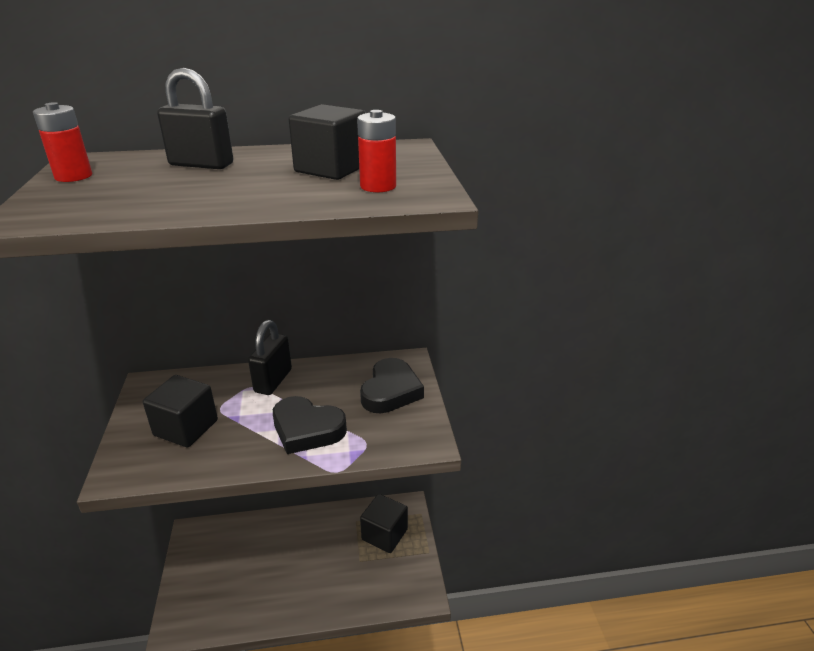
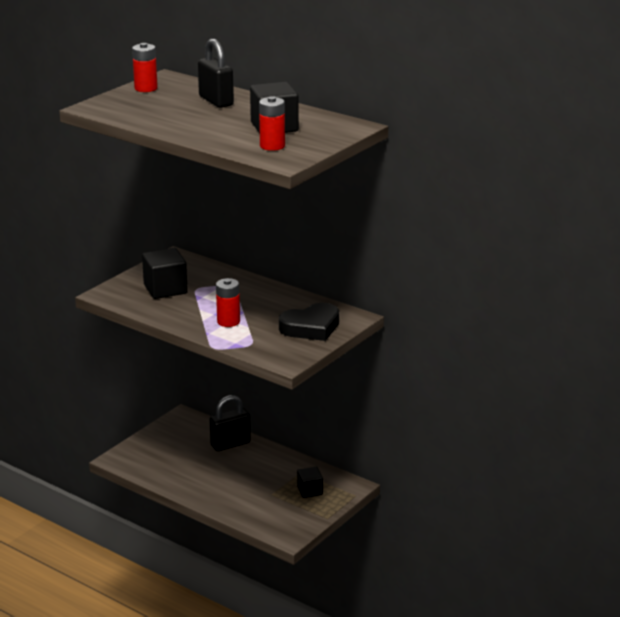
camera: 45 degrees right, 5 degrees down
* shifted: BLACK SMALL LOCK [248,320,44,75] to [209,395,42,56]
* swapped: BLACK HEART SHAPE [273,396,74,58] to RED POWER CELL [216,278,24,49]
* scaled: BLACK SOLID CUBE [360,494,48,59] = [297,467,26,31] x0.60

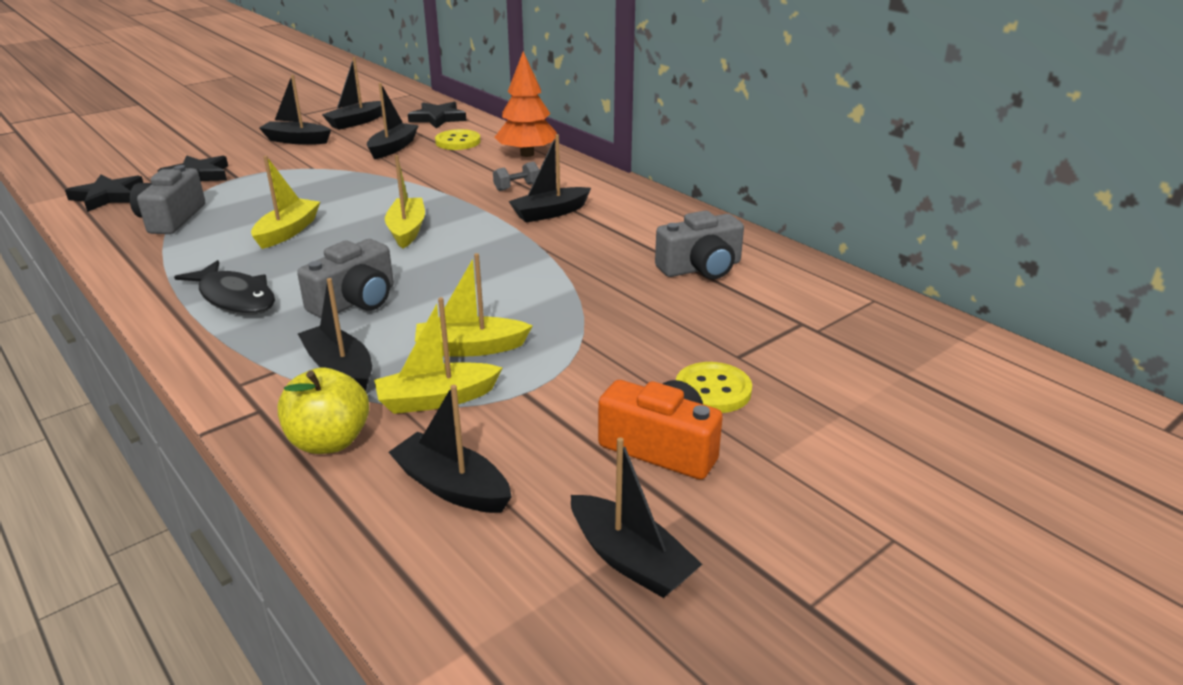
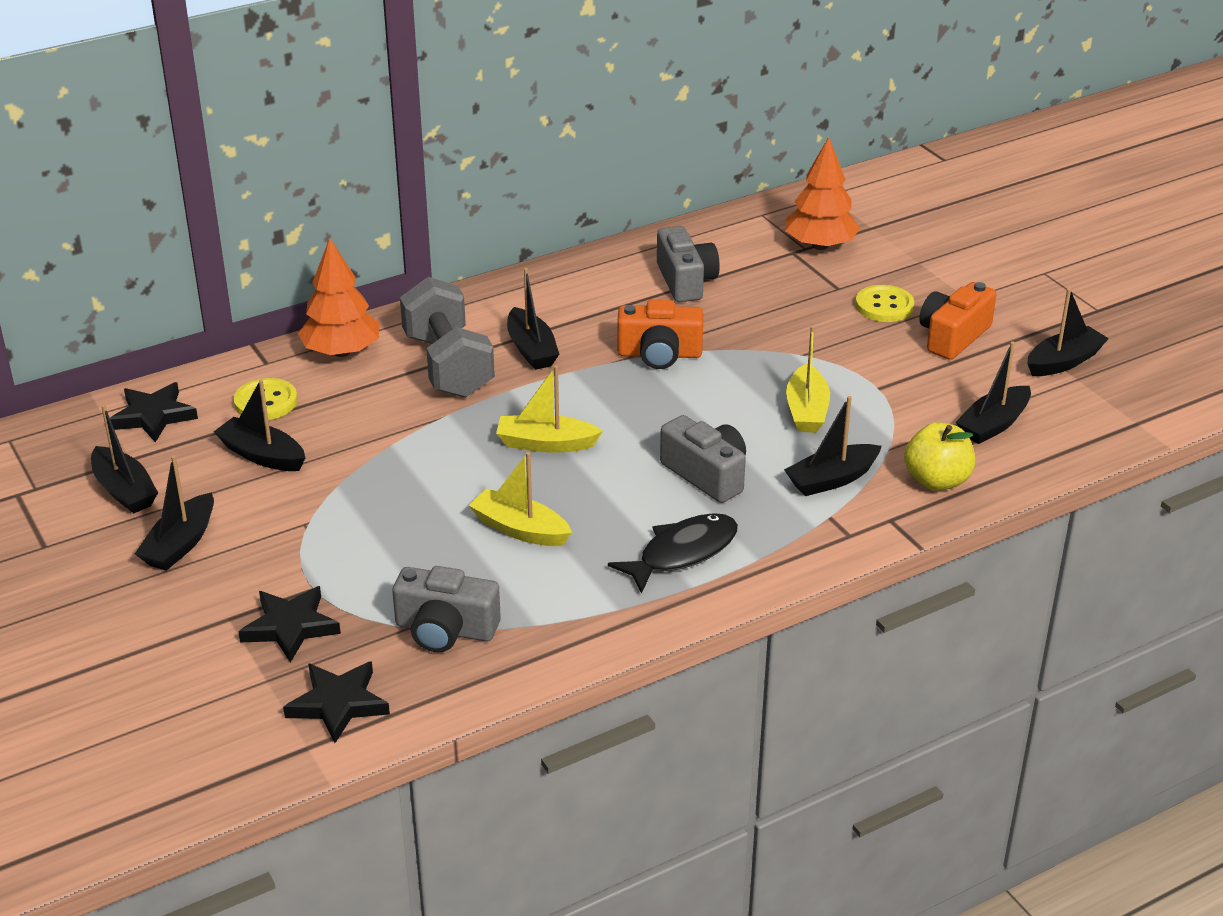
camera: 80 degrees left, 5 degrees up
* gone: YELLOW SAILBOAT [374,297,128,117]
* new: ORANGE-COLOURED PHOTO CAMERA [617,300,86,69]
* new: ORANGE-COLOURED TREE [785,137,75,113]
* scaled: ASH-GREY HAND WEIGHT [493,161,46,30] = [400,277,95,121] x2.50

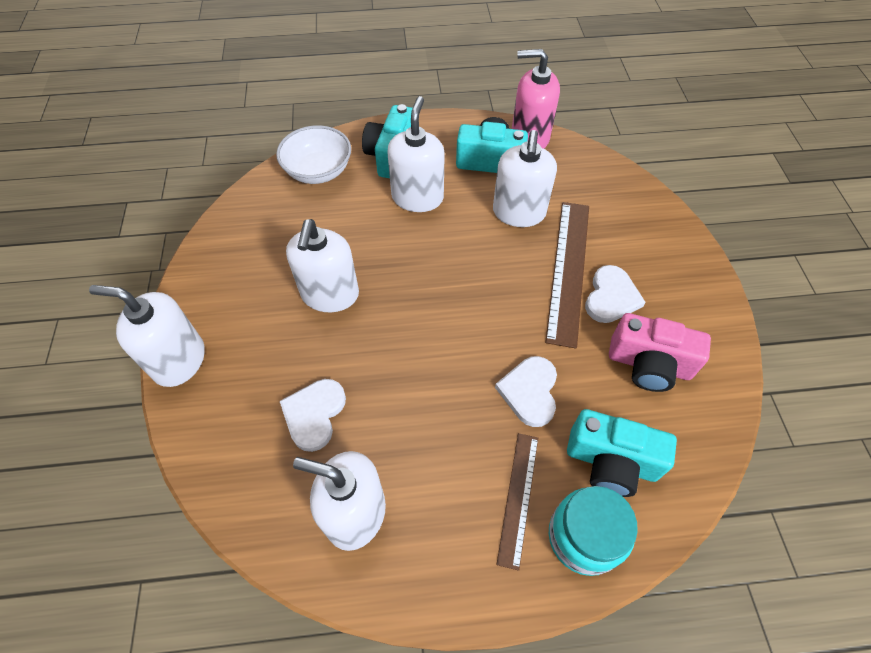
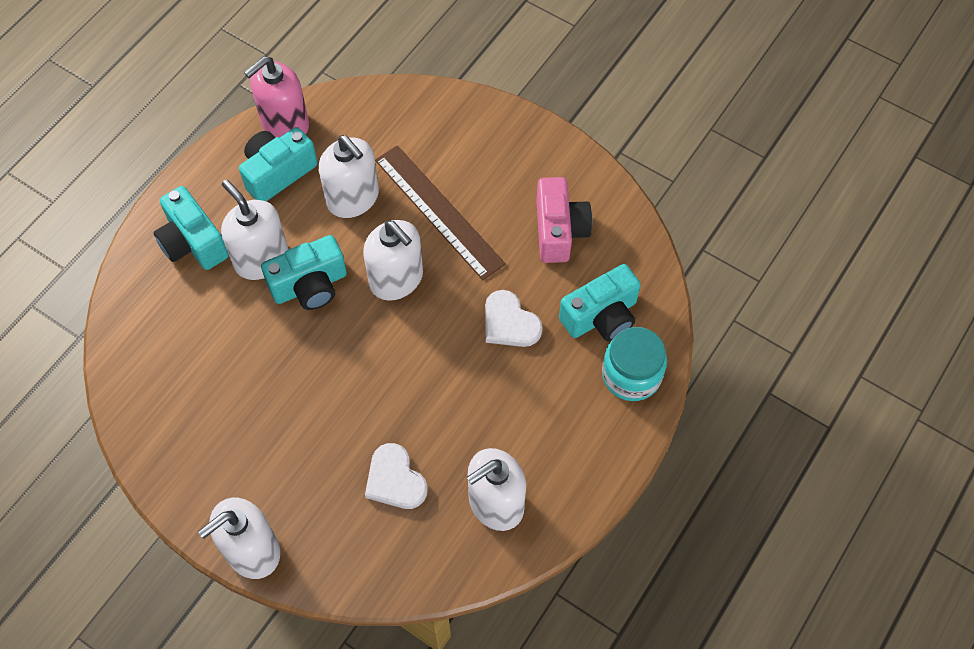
camera: 50 degrees left, 5 degrees up
* gone: PURE WHITE DEEP DISH [276,125,75,59]
* gone: RUSSET STRAIGHTEDGE [496,433,42,138]
* gone: PURE WHITE HEART SHAPE [585,265,61,58]
* new: TURQUOISE PHOTO CAMERA [261,235,86,75]
* shifted: PURE WHITE SOAP DISPENSER [286,219,73,93] to [363,220,60,81]
* rotated: ROSY PHOTO CAMERA [609,313,102,79] = [536,177,56,86] 60 degrees counterclockwise

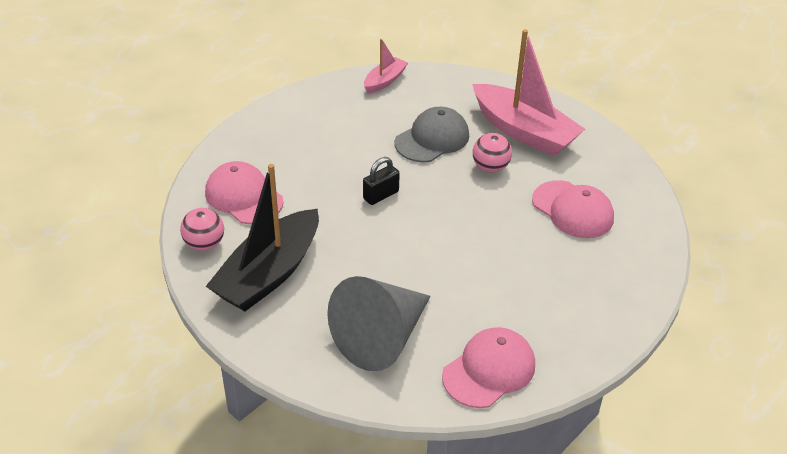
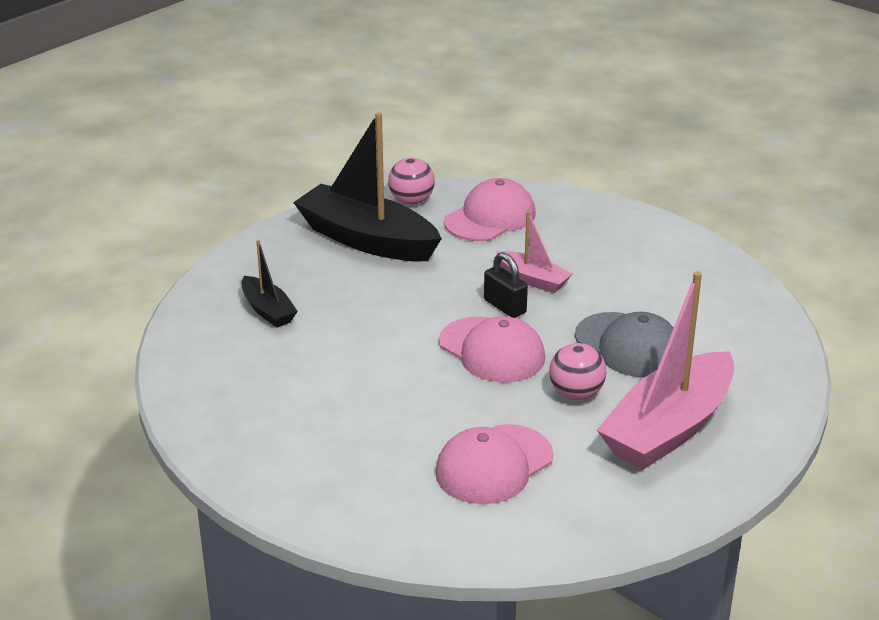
camera: 90 degrees right, 10 degrees down
* shifted: ROSY SAILBOAT [364,39,44,54] to [496,211,76,82]
* shifted: ROSY CAP [442,327,93,81] to [439,316,106,66]
* swapped: ASH-GREY SOLID CONE [327,276,104,96] to BLACK SAILBOAT [242,240,56,88]

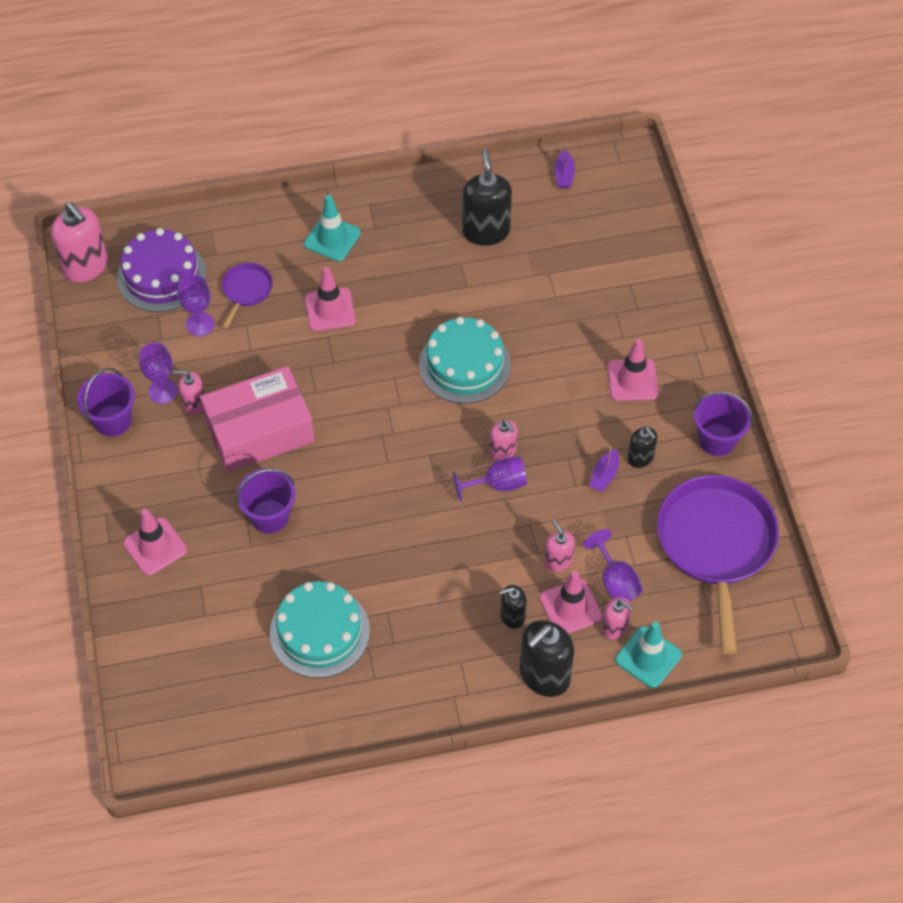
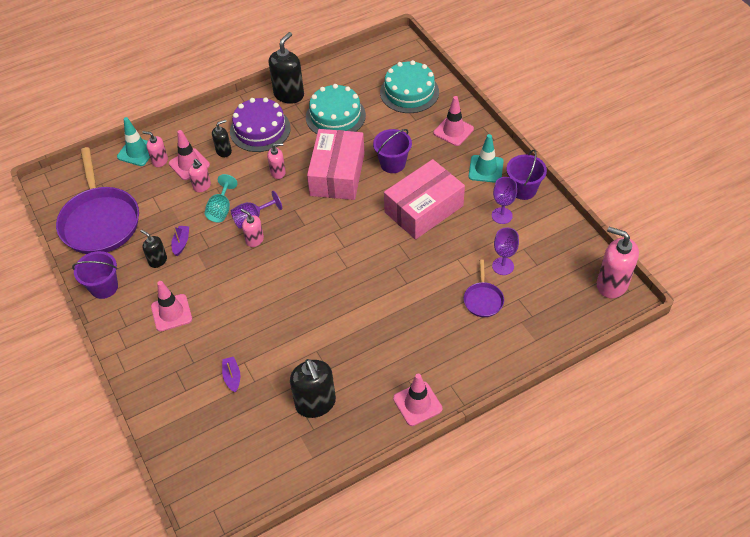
camera: 165 degrees right, 5 degrees down
* gone: ROYAL PURPLE WINE GLASS [583,529,60,73]
* new: TURQUOISE WINE GLASS [205,174,33,49]
* new: ROSY PARCEL [307,129,58,71]
* shifted: ROYAL PURPLE CAKE [117,228,89,84] to [230,97,61,55]
* shifted: ROSY SOAP DISPENSER [173,370,31,46] to [267,143,19,36]
* shifted: TURQUOISE TRAFFIC CONE [304,195,57,66] to [469,134,35,49]
* shifted: ROSY TRAFFIC CONE [305,267,51,64] to [393,374,49,52]
* shifted: TURQUOISE CAKE [419,317,92,87] to [380,60,59,53]
* shifted: BLACK SOAP DISPENSER [520,620,54,77] to [268,32,36,72]
* shifted: ROYAL PURPLE SAILBOAT [555,144,20,44] to [222,357,19,36]

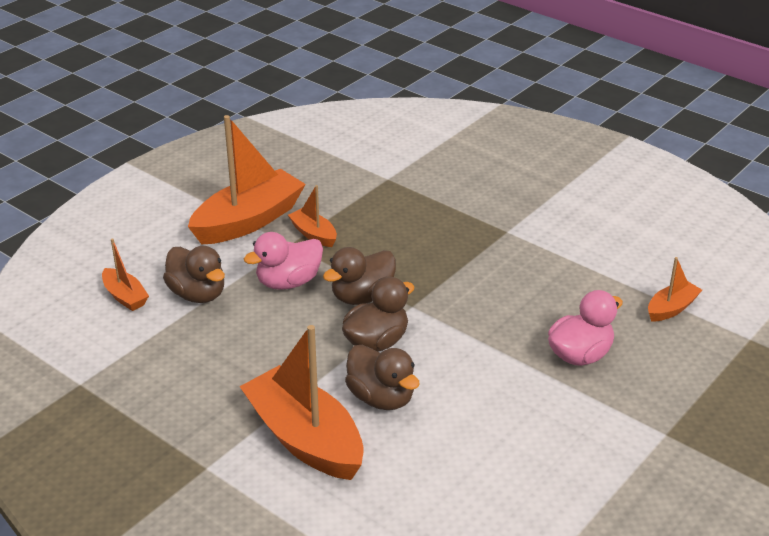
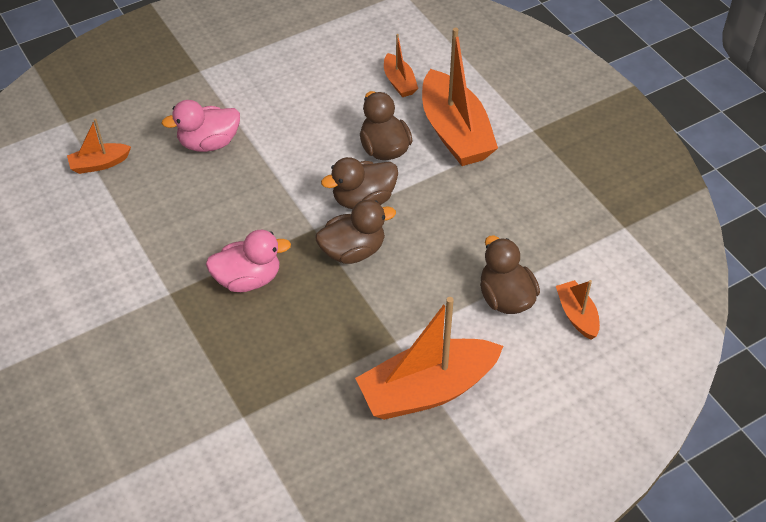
camera: 160 degrees left, 15 degrees up
* shifted: ROSY DUCK [244,232,79,58] to [206,230,85,62]
* shifted: ORANGE-COLOURED SAILBOAT [288,185,49,62] to [384,34,34,63]

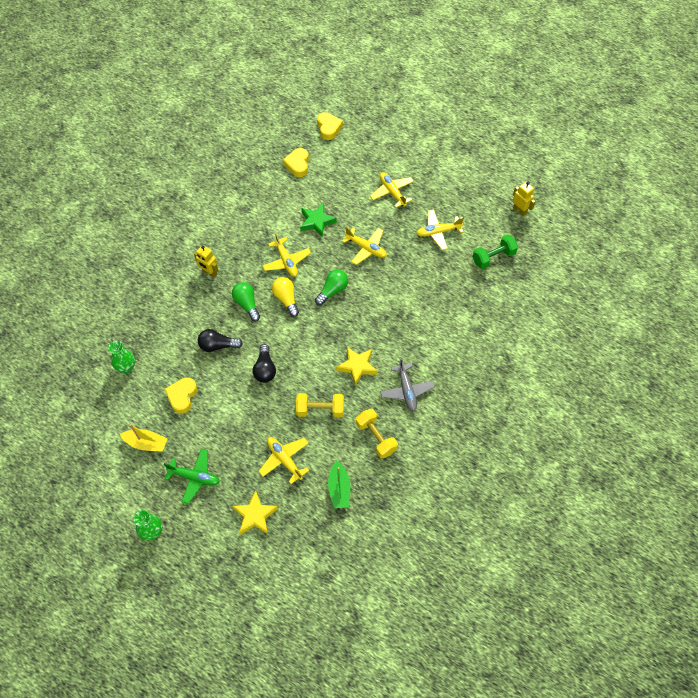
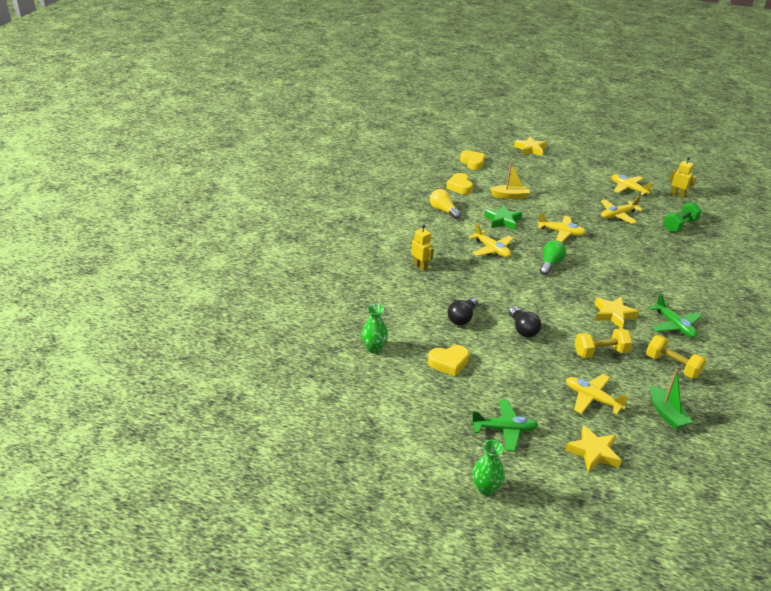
camera: 15 degrees left, 25 degrees down
* gone: GREEN LIGHTBULB [232,282,28,40]
* new: YELLOW STAR [514,136,33,20]
* shifted: YELLOW SAILBOAT [120,424,48,28] to [490,162,40,37]
* shifted: YELLOW LIGHTBULB [272,277,27,40] to [430,189,31,30]
* shifted: YELLOW AEROPLANE [370,172,44,36] to [611,174,42,22]
* repainted: ASH-GREY AEROPLANE [380,358,55,53] to GREEN AEROPLANE [649,294,53,44]
* rotated: YELLOW HEART SHAPE [165,377,32,37] = [428,345,41,31] 105 degrees counterclockwise
* rotated: YELLOW ROBOT [194,245,24,33] = [411,224,23,47] 150 degrees counterclockwise
* rotated: BLACK LIGHTBULB [198,329,45,23] = [447,297,31,28] 45 degrees counterclockwise

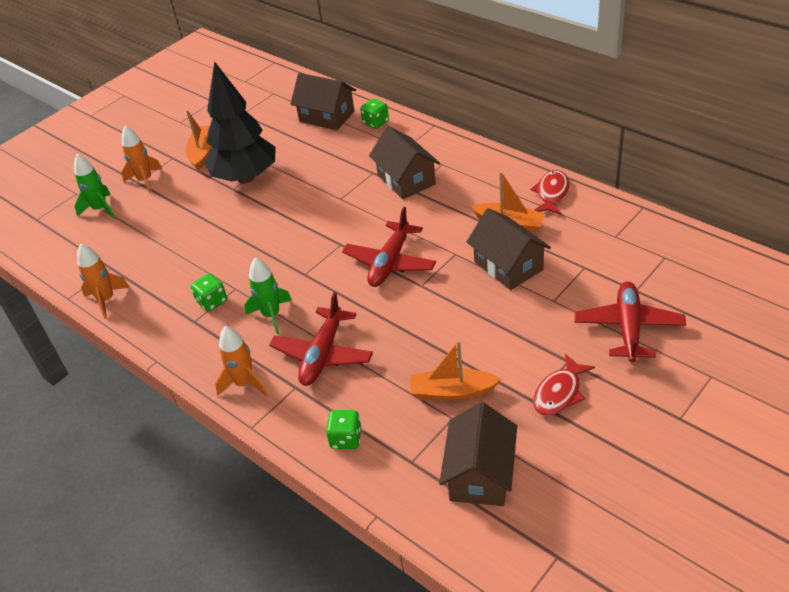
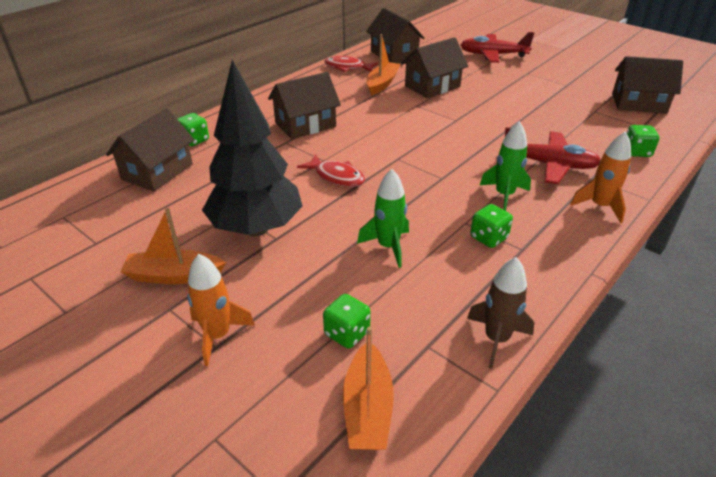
camera: 95 degrees left, 5 degrees down
* gone: RED AEROPLANE [342,207,94,80]
* new: GREEN GAME DIE [323,294,48,55]
* new: RUSSET TOY HOUSE [366,8,59,56]
* shifted: GREEN ROCKET [74,154,41,65] to [357,169,52,99]
* shifted: ORANGE-COLOURED SAILBOAT [410,340,91,61] to [343,327,51,123]
* shifted: RED TOY FISH [533,354,62,62] to [297,154,68,33]
* repainted: ORANGE-COLOURED ROCKET [77,244,53,75] to RUSSET ROCKET [467,257,67,112]

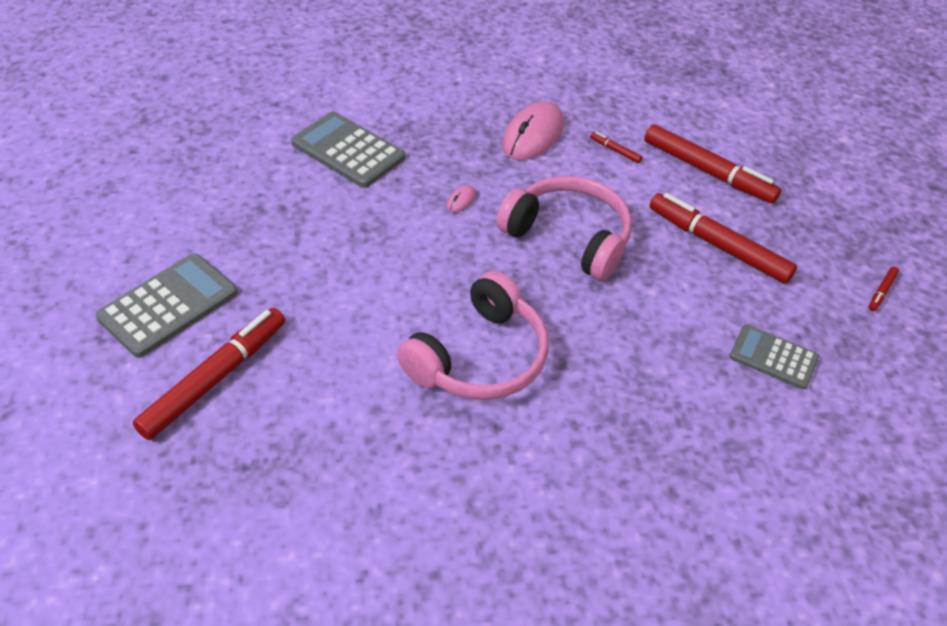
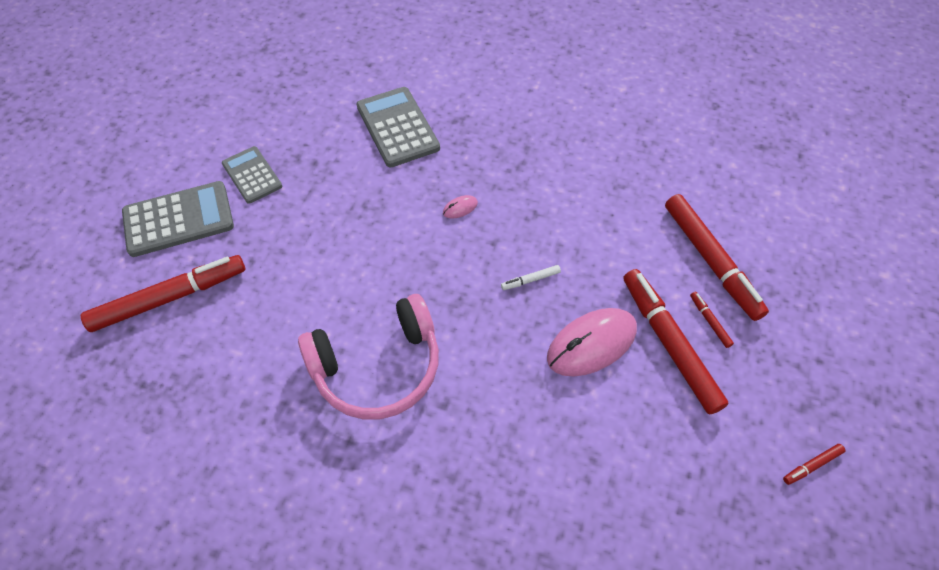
camera: 30 degrees right, 10 degrees up
* shifted: ROSY PC MOUSE [502,101,62,59] to [547,308,90,69]
* shifted: RED MARKER PEN [590,132,52,31] to [690,292,44,56]
* shifted: ASH-GREY POCKET CALCULATOR [729,324,90,65] to [222,146,60,58]
* swapped: ROSY HEADSET [496,176,136,105] to PURE WHITE MARKER PEN [501,265,60,25]

